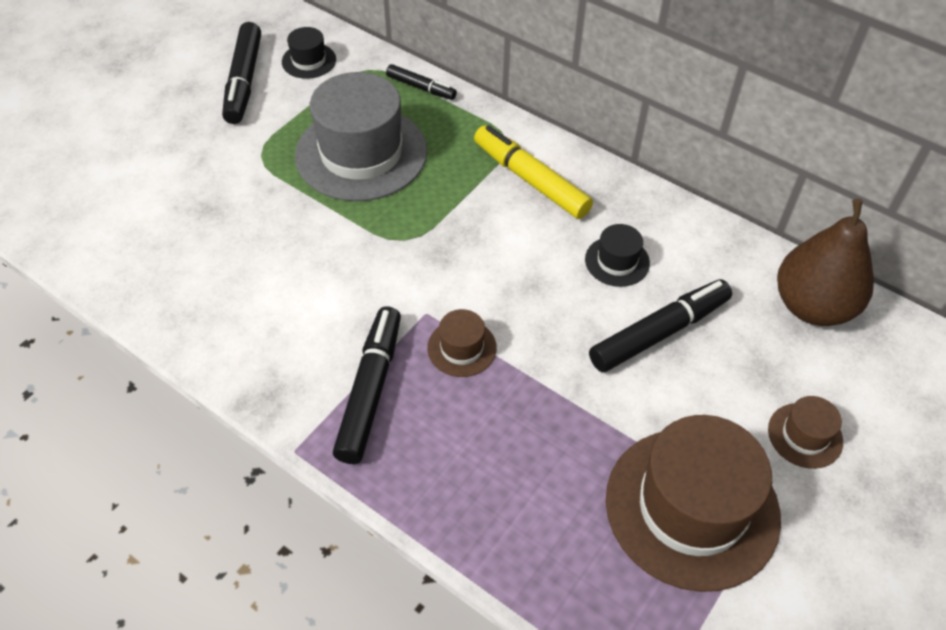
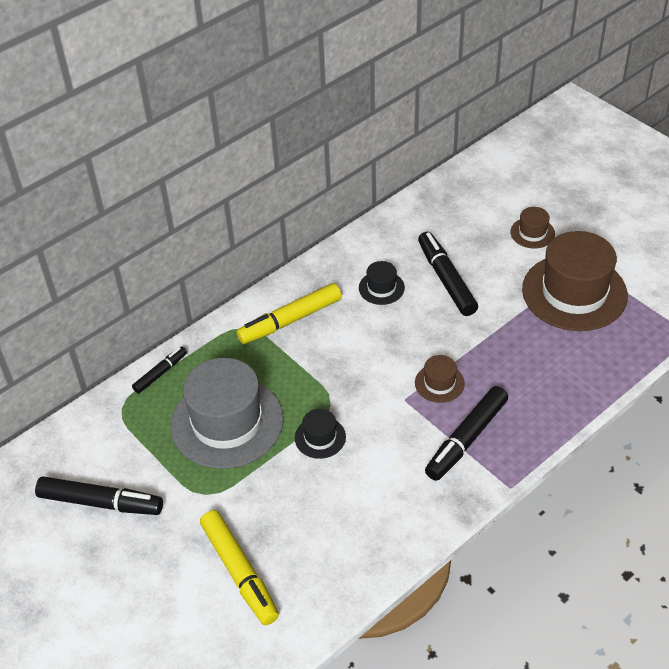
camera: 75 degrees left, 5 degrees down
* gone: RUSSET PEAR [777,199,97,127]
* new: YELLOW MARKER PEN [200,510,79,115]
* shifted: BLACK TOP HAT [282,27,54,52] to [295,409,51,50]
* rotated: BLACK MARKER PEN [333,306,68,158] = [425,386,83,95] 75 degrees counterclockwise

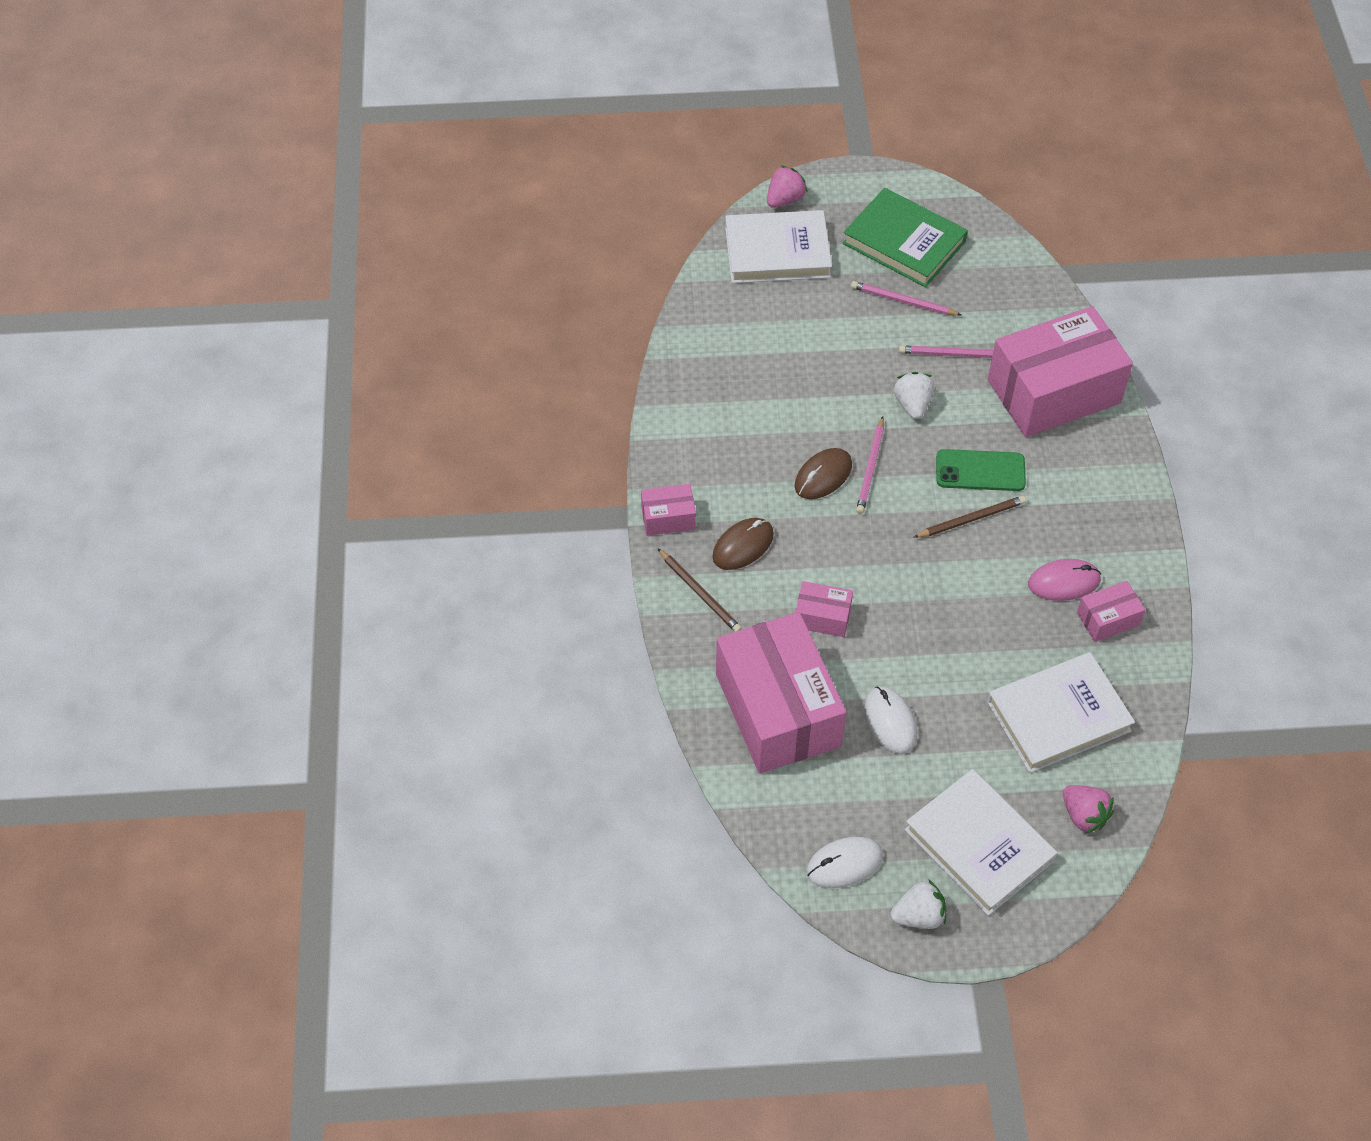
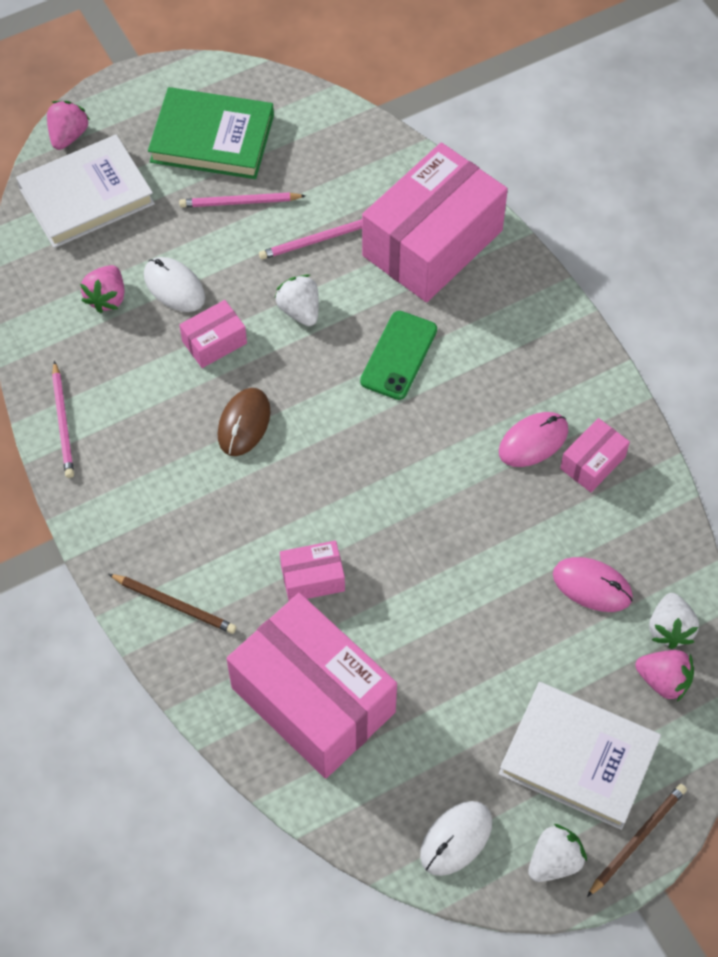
camera: 25 degrees left, 5 degrees up
* gone: RUSSET PC MOUSE [712,518,62,52]
* new: ROSY BERRY [80,265,45,48]
* new: PURE WHITE BERRY [649,593,50,56]
* shifted: ROSY PARCEL [641,484,55,52] to [179,300,68,68]
* shifted: ROSY PENCIL [856,417,28,97] to [52,361,22,117]
* shifted: PURE WHITE PC MOUSE [864,686,53,68] to [144,257,61,55]
* shifted: RUSSET PENCIL [913,496,113,42] to [587,784,100,113]
* swapped: PURE WHITE BOOK [987,652,148,121] to ROSY PC MOUSE [553,557,80,55]
* rotated: GREEN PHONE [936,449,90,42] = [360,311,77,89] 45 degrees counterclockwise

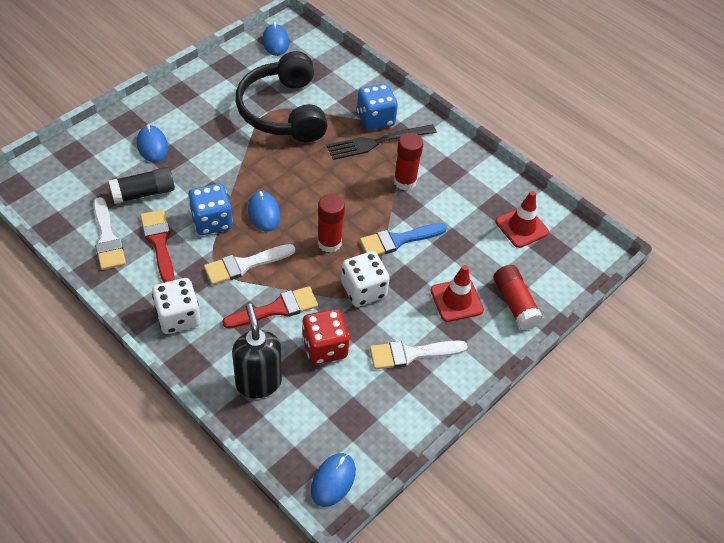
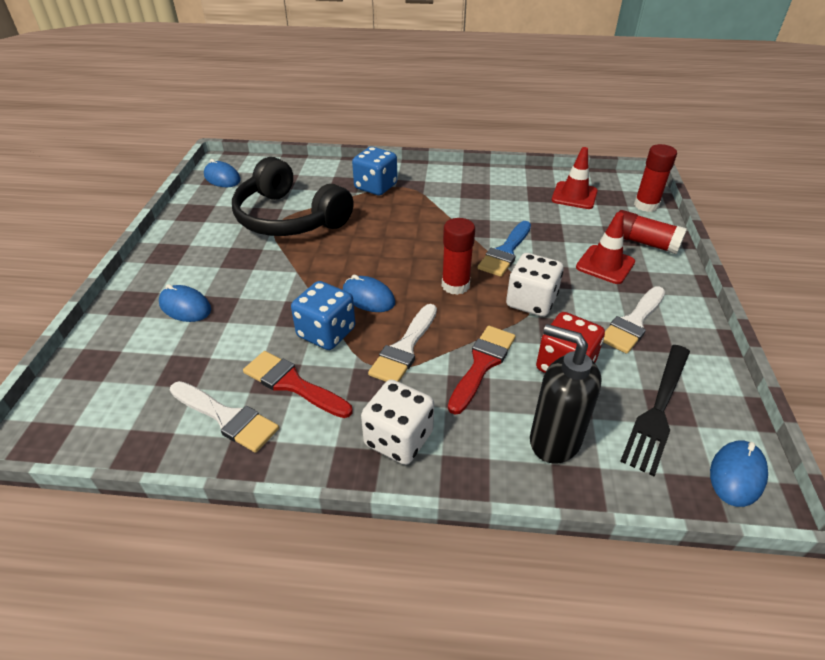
camera: 35 degrees left, 10 degrees down
* gone: BLACK GLUE STICK [109,167,66,37]
* shifted: BLACK TABLE FORK [327,125,110,35] to [620,345,70,131]
* shifted: RED GLUE STICK [394,133,29,57] to [634,144,43,68]
* rotated: ROYAL BLUE PC MOUSE [311,453,45,54] = [710,441,58,66] 45 degrees clockwise

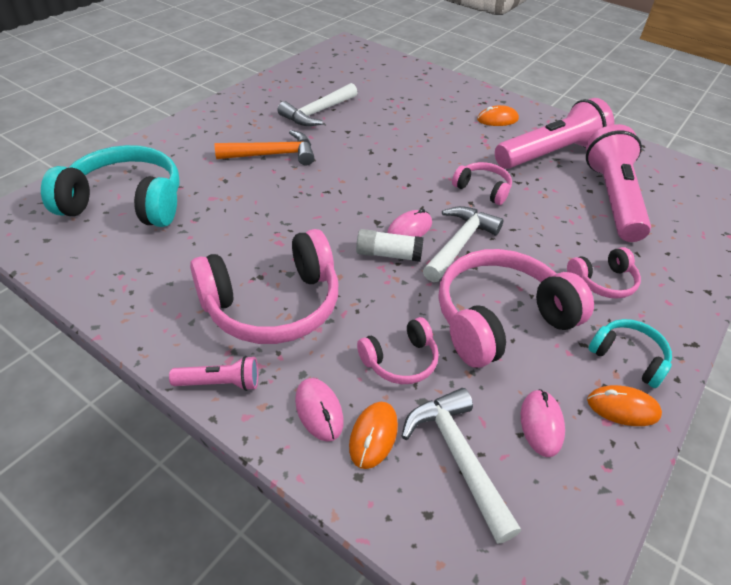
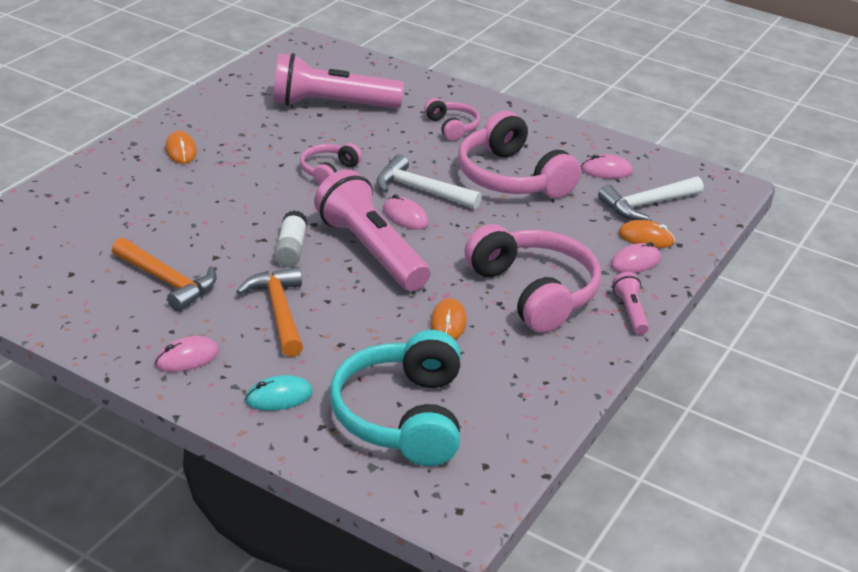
camera: 95 degrees left, 10 degrees down
* gone: ROSY HEADSET [357,317,82,67]
* gone: TURQUOISE HEADSET [588,319,84,69]
* new: ROSY PC MOUSE [155,336,64,36]
* new: TURQUOISE PC MOUSE [245,375,68,36]
* shifted: PURE WHITE GLUE STICK [356,229,68,33] to [274,210,34,57]
* shifted: ROSY FLASHLIGHT [495,98,119,71] to [314,169,116,122]
* shifted: ORANGE-COLOURED PC MOUSE [587,385,75,41] to [430,298,37,42]
* repainted: PURE WHITE HAMMER [278,83,80,43] to ORANGE-COLOURED HAMMER [112,238,105,74]

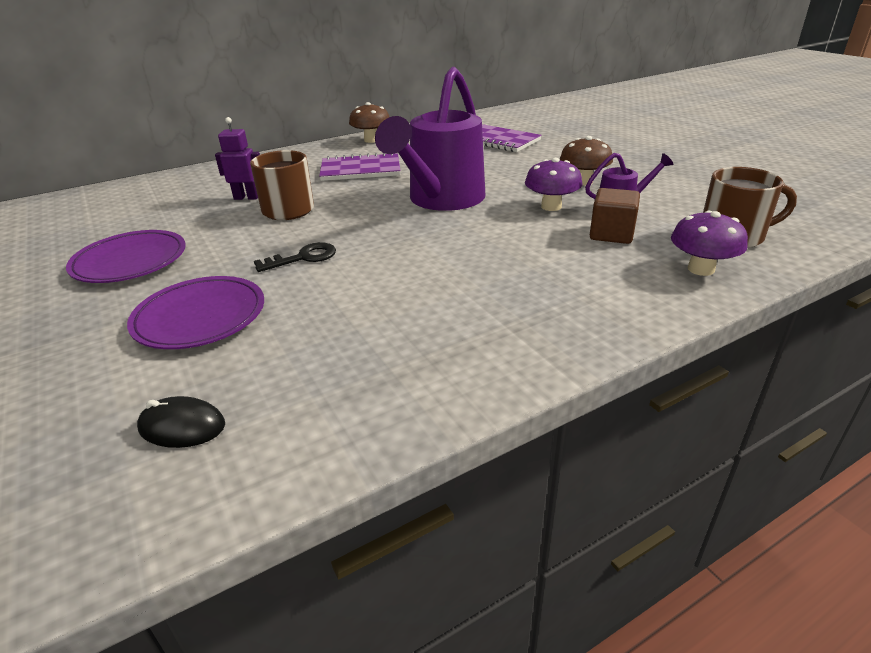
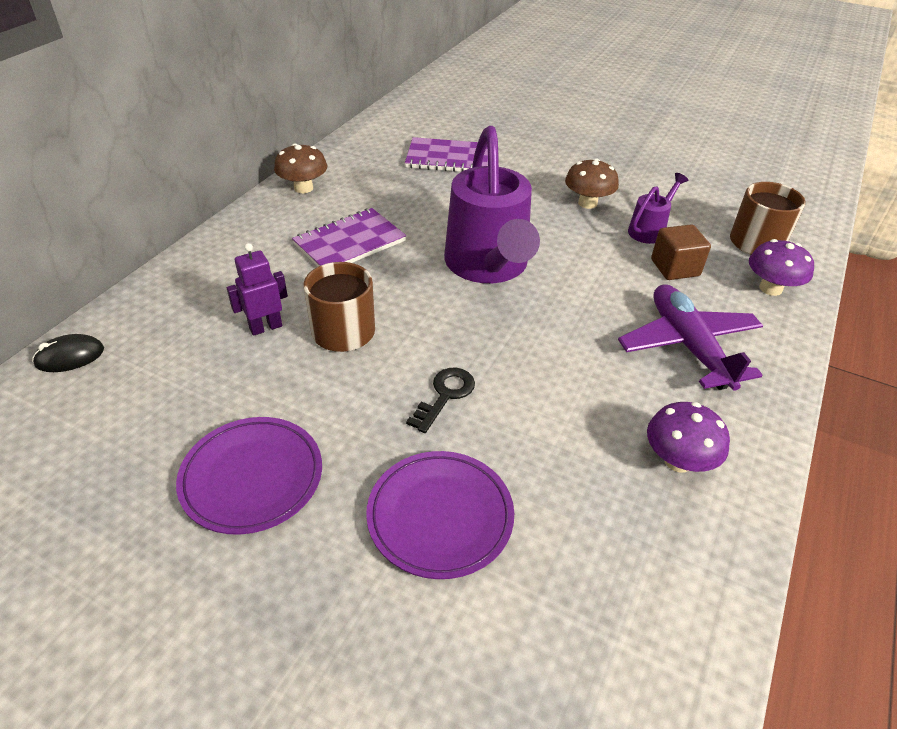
camera: 35 degrees left, 10 degrees up
* new: ROYAL PURPLE AEROPLANE [618,284,145,107]
* shifted: BLACK PC MOUSE [137,396,88,52] to [32,334,72,38]
* shifted: ROYAL PURPLE MUSHROOM [525,158,57,53] to [647,402,83,70]

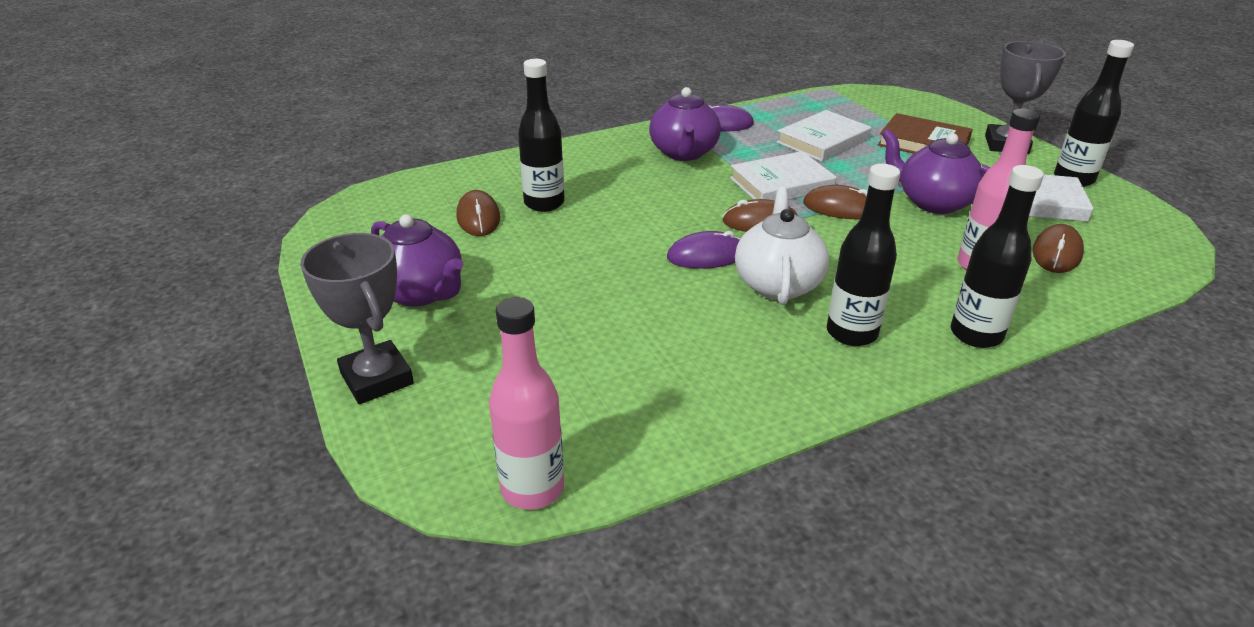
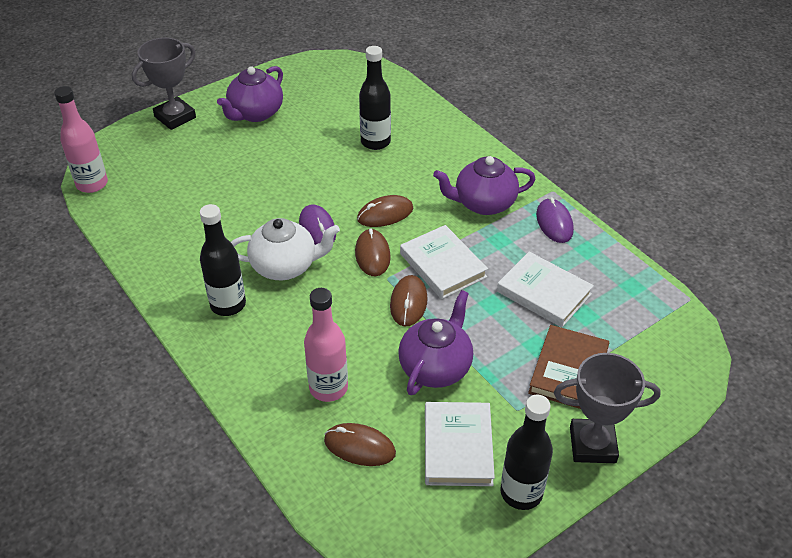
camera: 80 degrees right, 10 degrees up
* gone: BLACK FLASK [951,165,93,183]
* shifted: RUSSET PC MOUSE [457,190,43,46] to [357,195,56,32]

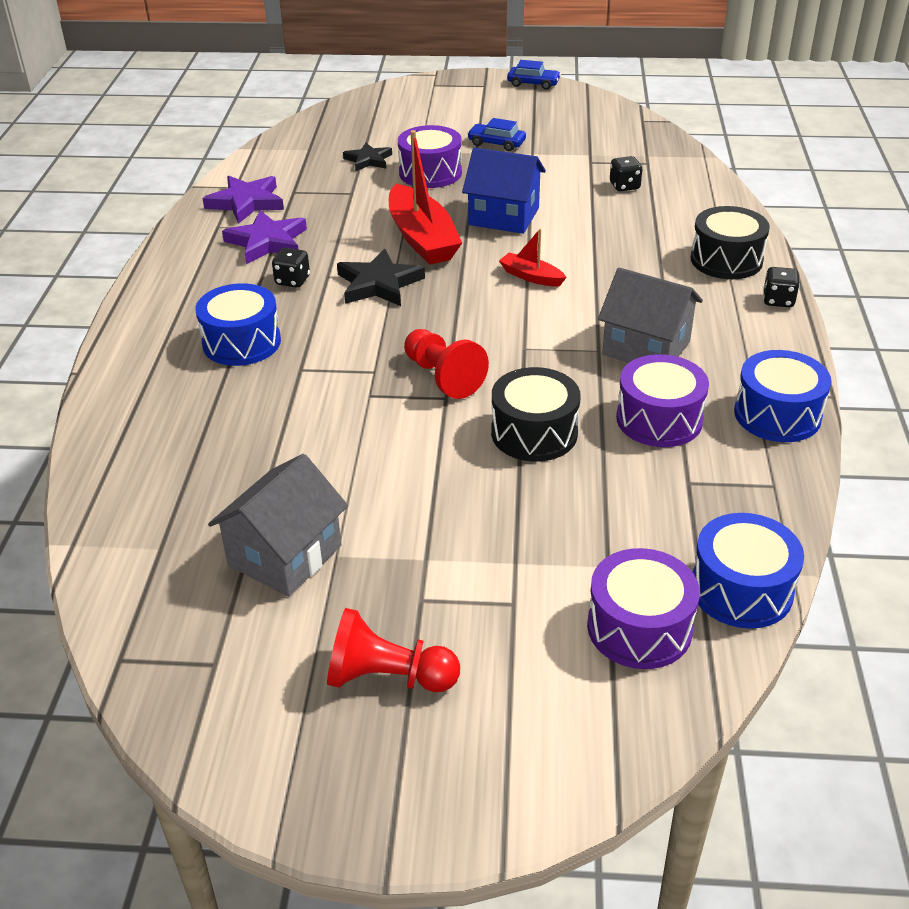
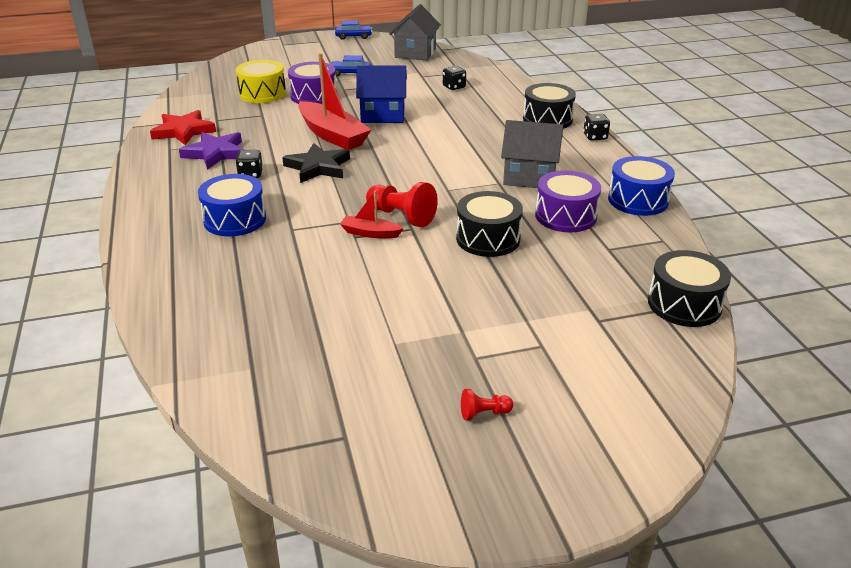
camera: 20 degrees left, 5 degrees down
* gone: ROYAL PURPLE DRUM [587,548,113,121]
* shifted: ASH-GREY TOY HOUSE [208,454,140,143] to [389,4,52,57]
* shifted: RED SAILBOAT [499,229,68,58] to [340,190,64,49]
* swapped: BLACK STAR [343,143,49,28] to YELLOW DRUM [236,60,50,43]
* repainted: ROYAL PURPLE STAR [202,176,82,48] to RED STAR [150,110,66,35]
* repainted: ROYAL BLUE DRUM [693,513,111,116] to BLACK DRUM [648,250,83,77]
* scaled: RED GAME PAWN [327,608,133,84] = [461,389,53,32] x0.51

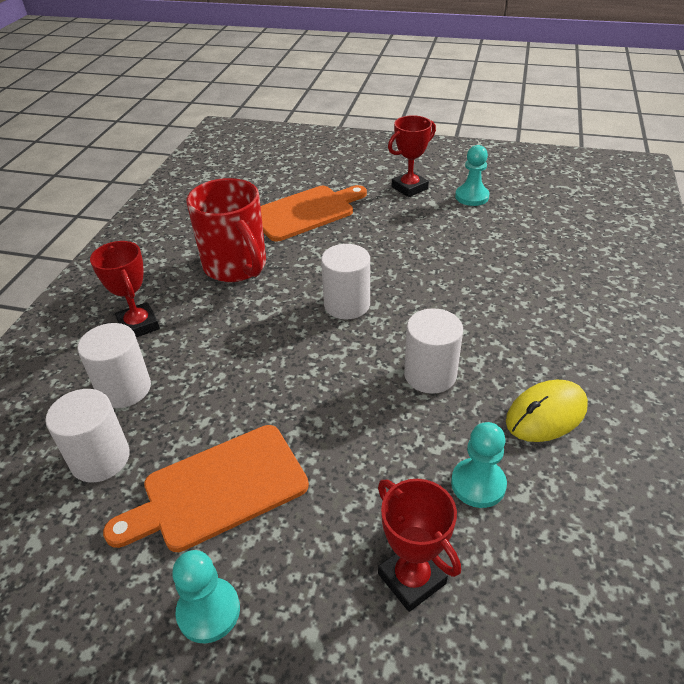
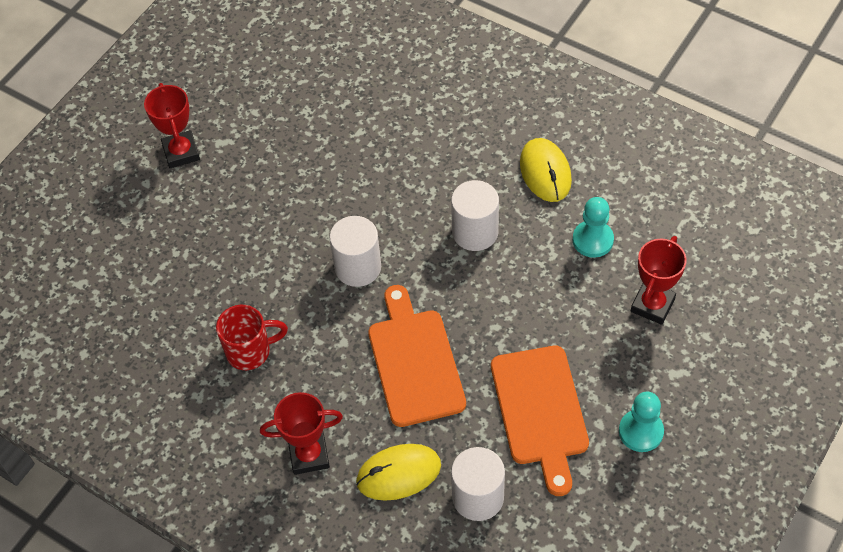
camera: 70 degrees left, 15 degrees up
* gone: TURQUOISE GAME PAWN [455,145,34,61]
* shifted: ORANGE-COLOURED CHOPPING BOARD [260,185,107,56] to [368,285,98,142]
* swapped: PURE WHITE CYLINDER [78,323,73,85] to YELLOW PC MOUSE [356,444,85,57]
* rotated: RED AWARD CUP [378,479,83,133] = [631,236,56,89] 45 degrees counterclockwise
* scaled: RED COFFEE MUG [186,178,80,104] = [216,305,72,65] x0.62

